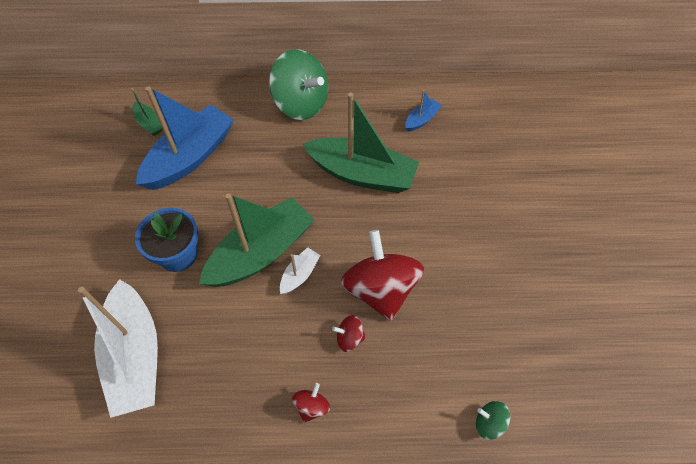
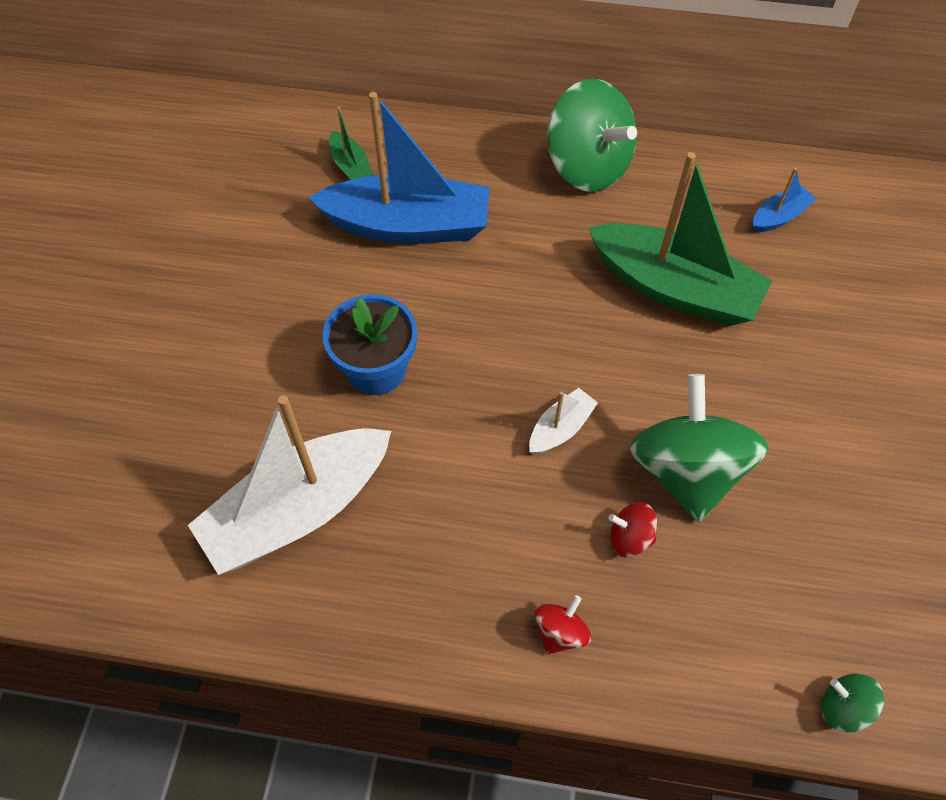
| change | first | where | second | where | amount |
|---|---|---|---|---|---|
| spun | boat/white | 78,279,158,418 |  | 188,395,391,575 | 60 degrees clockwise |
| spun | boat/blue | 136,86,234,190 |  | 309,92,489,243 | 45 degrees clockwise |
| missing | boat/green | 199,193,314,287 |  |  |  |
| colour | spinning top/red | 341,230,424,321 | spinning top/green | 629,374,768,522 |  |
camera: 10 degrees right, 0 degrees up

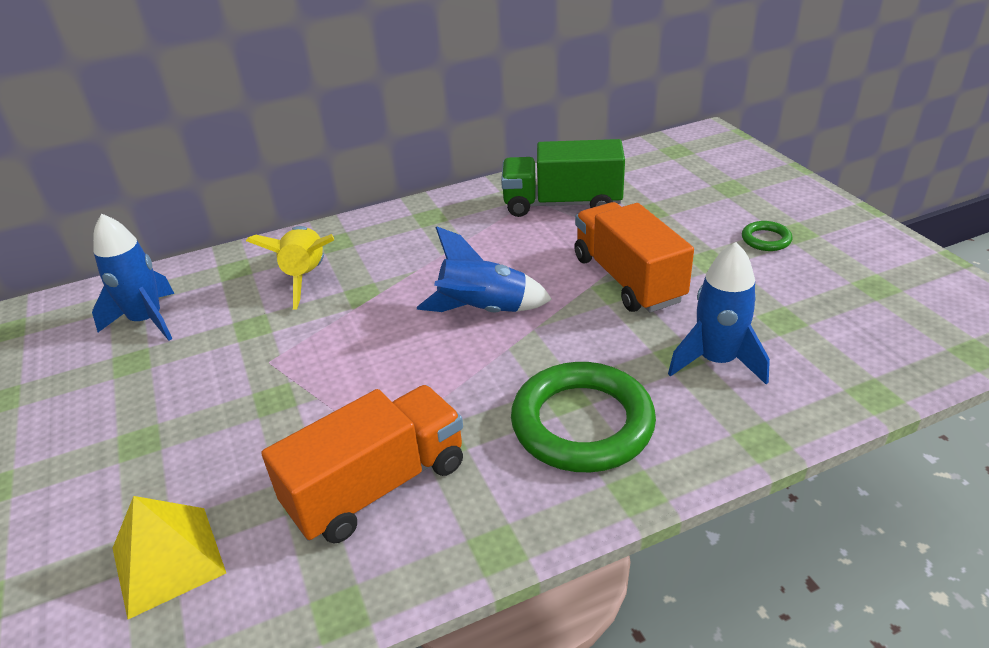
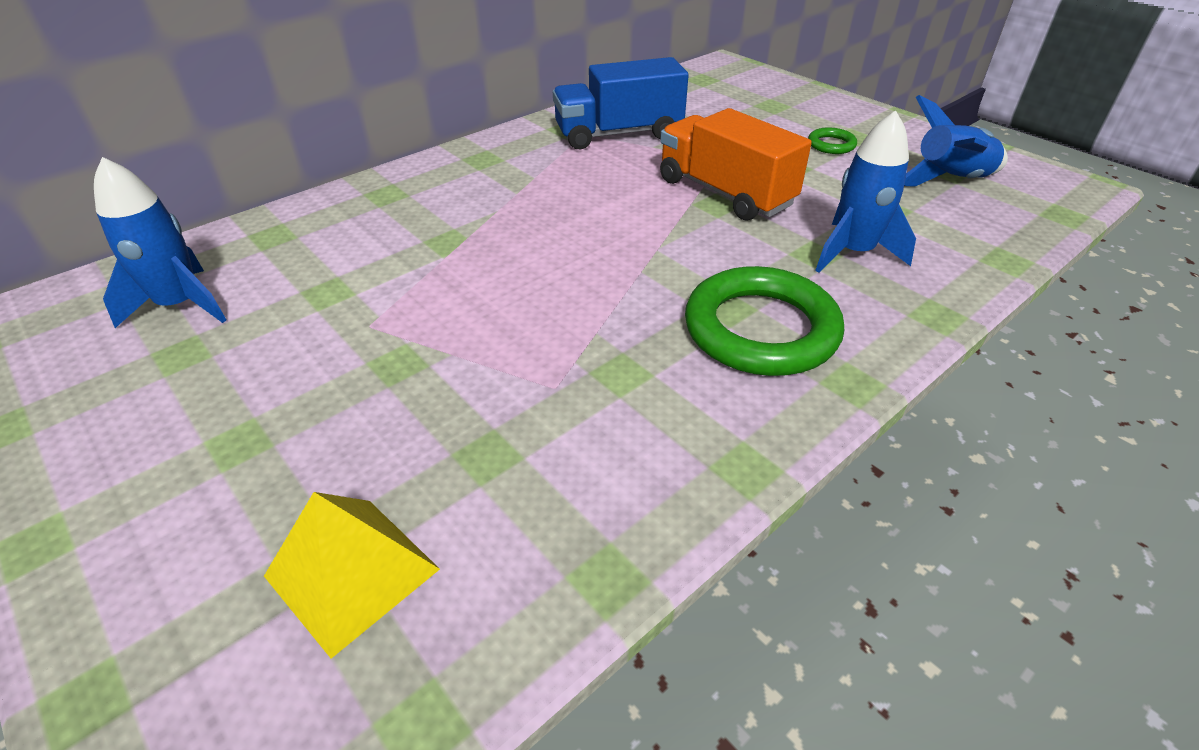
| change | first | where | second | where | amount |
|---|---|---|---|---|---|
| missing | rocket/yellow | 246,226,334,309 |  |  |  |
| missing | truck/orange | 261,385,463,544 |  |  |  |
| relocated | rocket/blue | 417,226,552,313 |  | 904,95,1008,187 |  |
| colour | truck/green | 501,139,625,217 | truck/blue | 553,57,689,149 |  |
camera: 20 degrees left, 5 degrees up

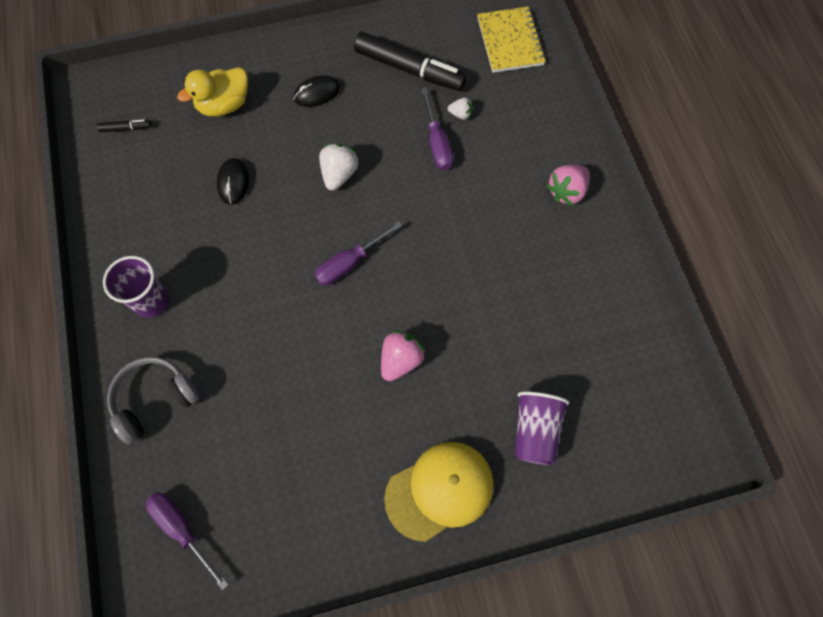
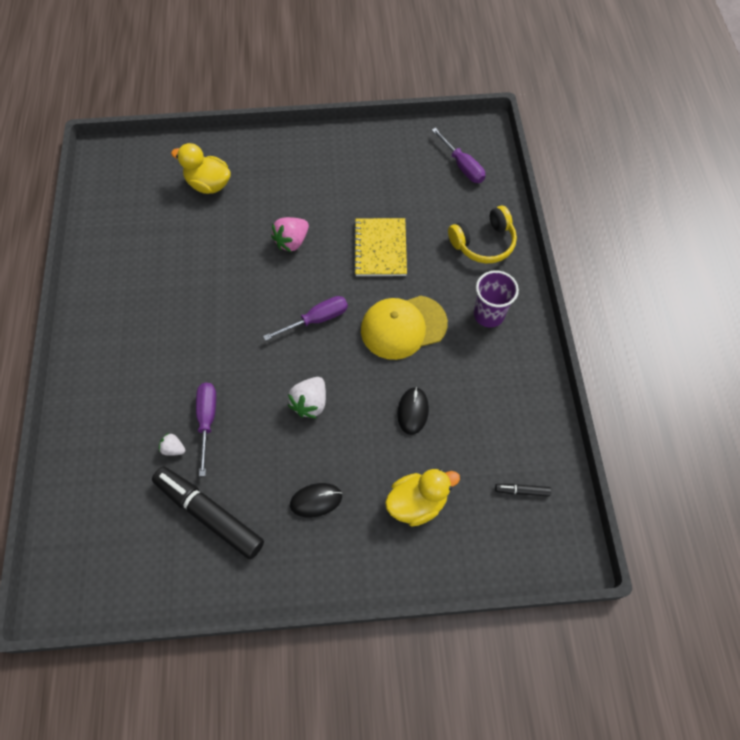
| change | first | where | second | where | amount |
|---|---|---|---|---|---|
| colour | headphones/grey | 107,357,200,445 | headphones/yellow | 448,206,517,263 |  |
| relocated | cap/yellow | 384,442,494,542 |  | 361,296,448,360 |  |
| relocated | notebook/yellow | 477,7,546,73 |  | 353,218,407,276 |  |
| exchanged | cup/purple | 514,392,569,466 | duck/yellow | 171,143,231,194 |  |
| missing | strawberry/pink | 546,165,589,206 |  |  |  |
camera: 170 degrees left, 5 degrees down

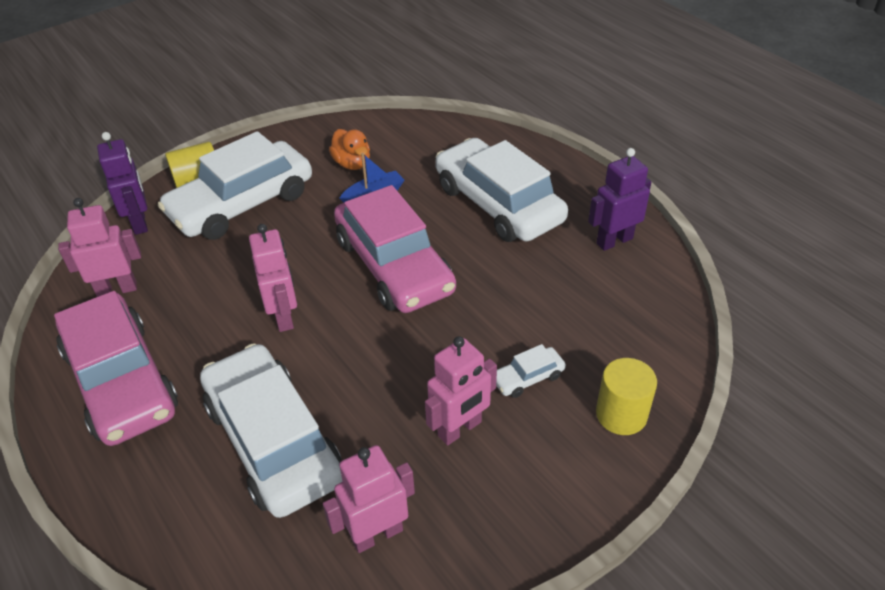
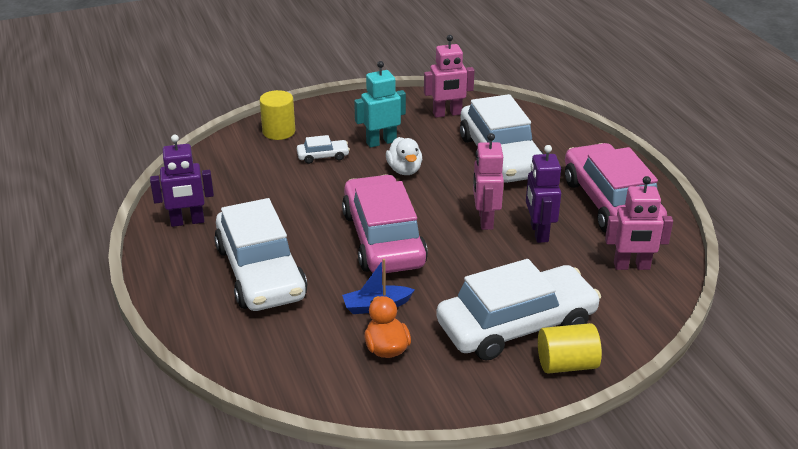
| change | first | where | second | where | amount |
|---|---|---|---|---|---|
| relocated | robot/purple | 97,132,148,235 |  | 526,145,561,243 |  |
| colour | robot/pink | 425,336,497,445 | robot/turquoise | 354,61,406,148 |  |
| appeared |  |  | duck/white | 386,137,422,175 |  |
camera: 165 degrees left, 10 degrees down

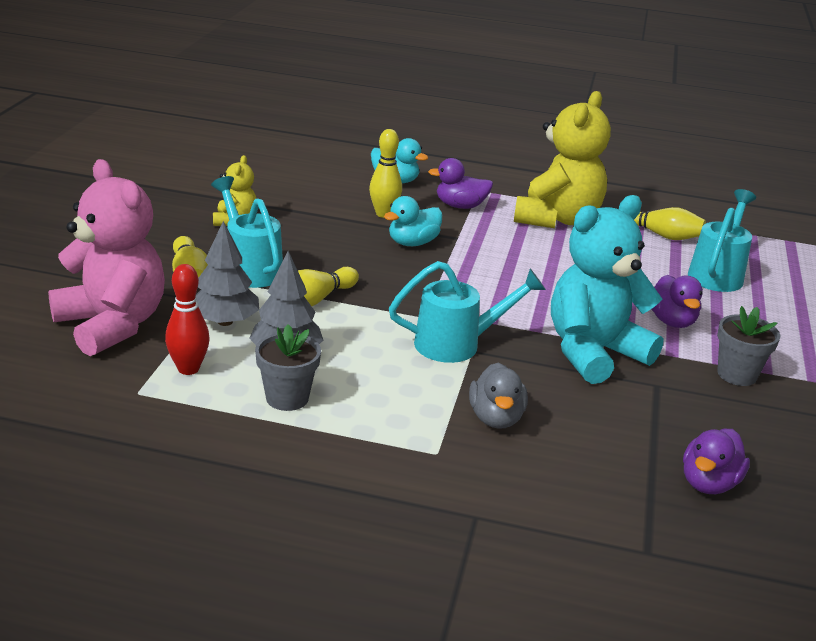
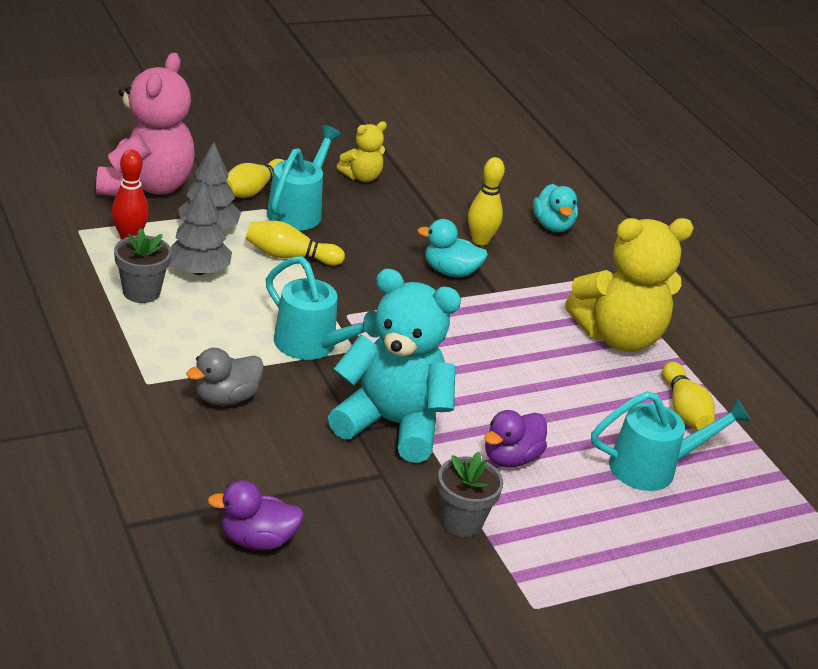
| change | first | where | second | where | amount |
|---|---|---|---|---|---|
| missing | duck/purple | 428,158,493,209 |  |  |  |
camera: 50 degrees right, 5 degrees up

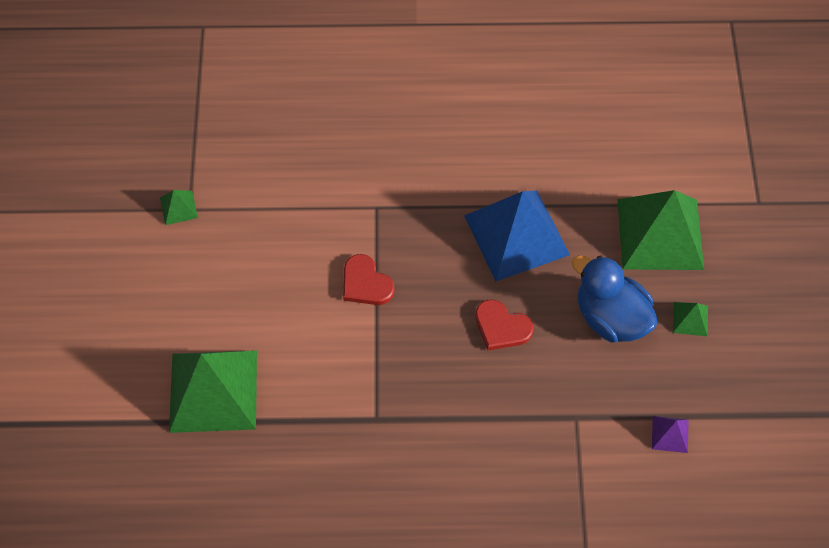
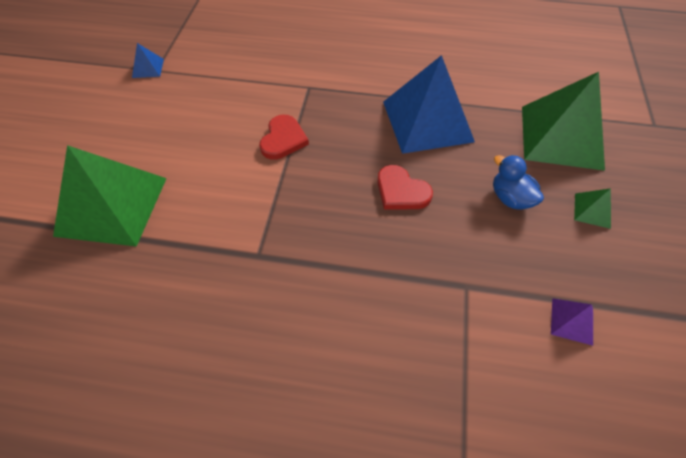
| change | first | where | second | where | amount |
|---|---|---|---|---|---|
| colour | pyramid/green | 160,190,198,225 | pyramid/blue | 132,43,164,78 |  |
| spun | heart/red | 343,254,395,305 |  | 259,115,309,160 | 135 degrees counterclockwise |
| size | duck/blue | 572,255,658,343 |  | 493,155,544,210 | x0.60 |
camera: 10 degrees right, 5 degrees down

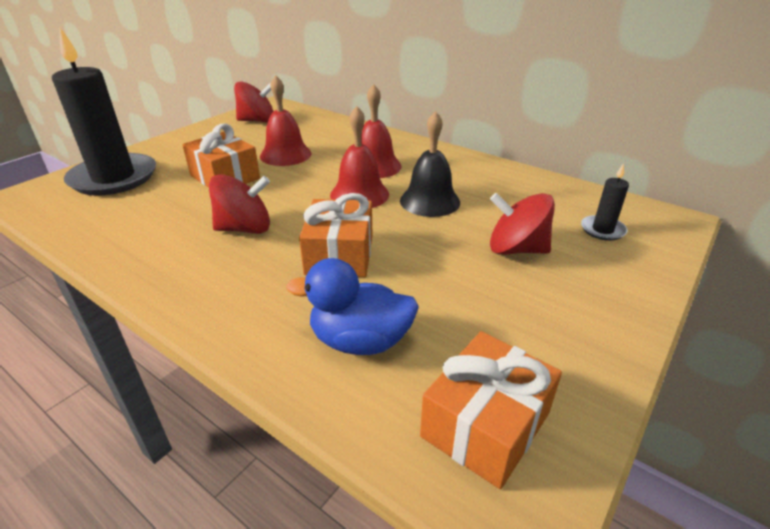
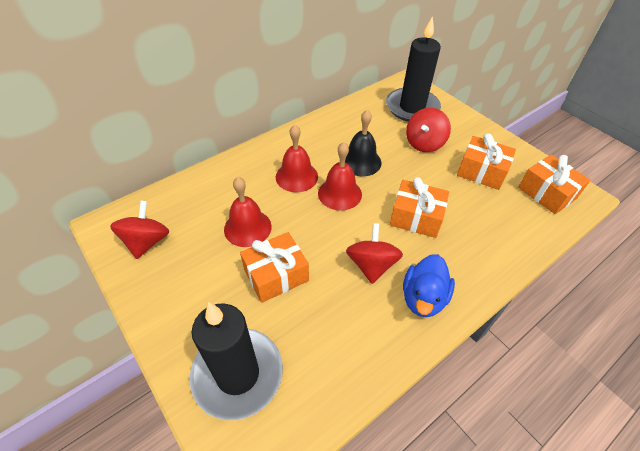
| change | first | where | second | where | amount |
|---|---|---|---|---|---|
| relocated | duck/blue | 286,258,419,355 |  | 403,254,455,317 |  |
| size | candle/black | 581,163,629,241 |  | 386,16,441,122 | x2.28 |
| appeared |  |  | gift/orange | 457,133,516,190 |  |
camera: 75 degrees left, 15 degrees up

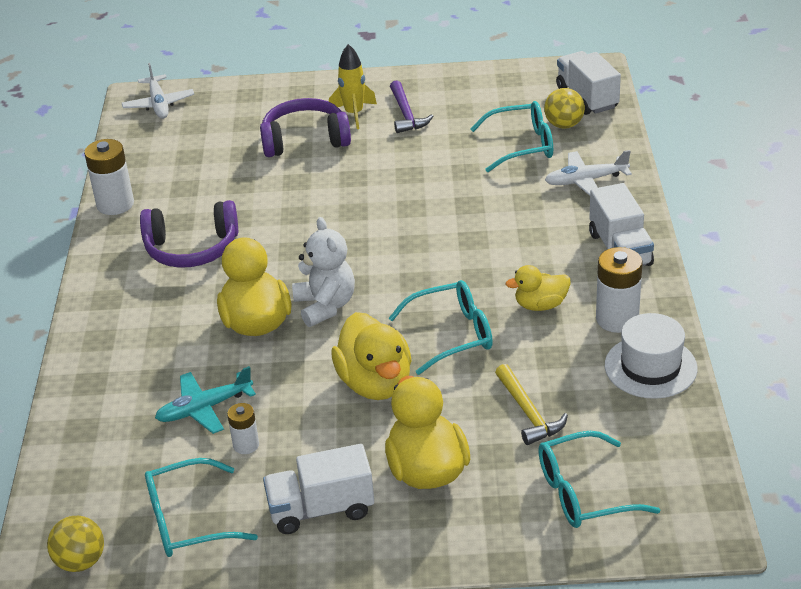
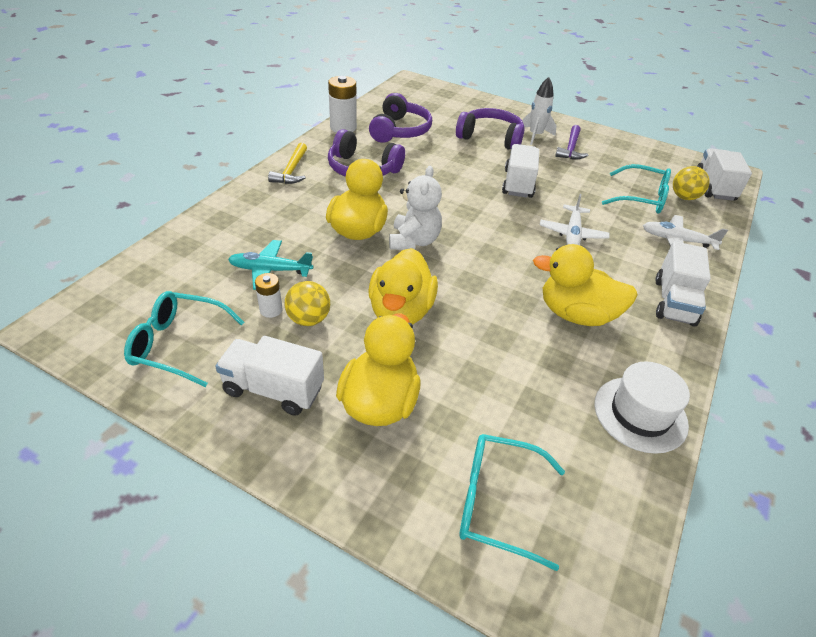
| change | first | where | second | where | amount |
|---|---|---|---|---|---|
| relocated | ball/yellow | 47,516,104,572 |  | 285,281,330,326 |  |
| relocated | plane/white | 122,63,194,119 |  | 540,194,610,245 |  |
| colour | rocket/yellow | 329,44,377,129 | rocket/white | 523,77,557,145 |  |
| missing | glasses/turquoise | 389,280,493,375 |  |  |  |
| relocated | hammer/yellow | 495,364,568,445 |  | 268,143,307,184 |  |
| size | duck/yellow | 506,265,571,311 |  | 533,244,638,326 | x1.69 |
| missing | battery/white | 596,247,643,333 |  |  |  |
| appeared |  |  | headphones/purple | 369,93,432,143 |  |
| appeared |  |  | truck/white | 502,144,539,198 |  |
camera: 25 degrees right, 5 degrees up

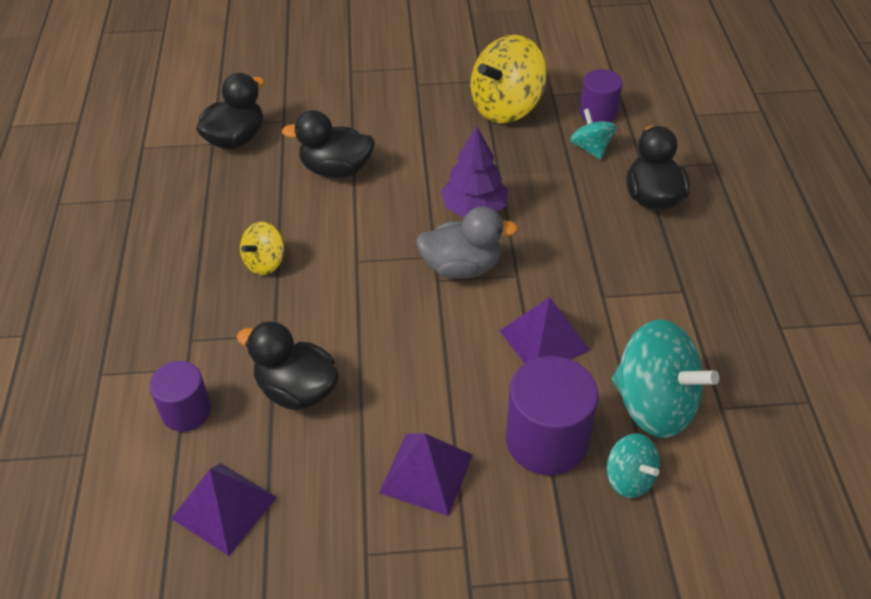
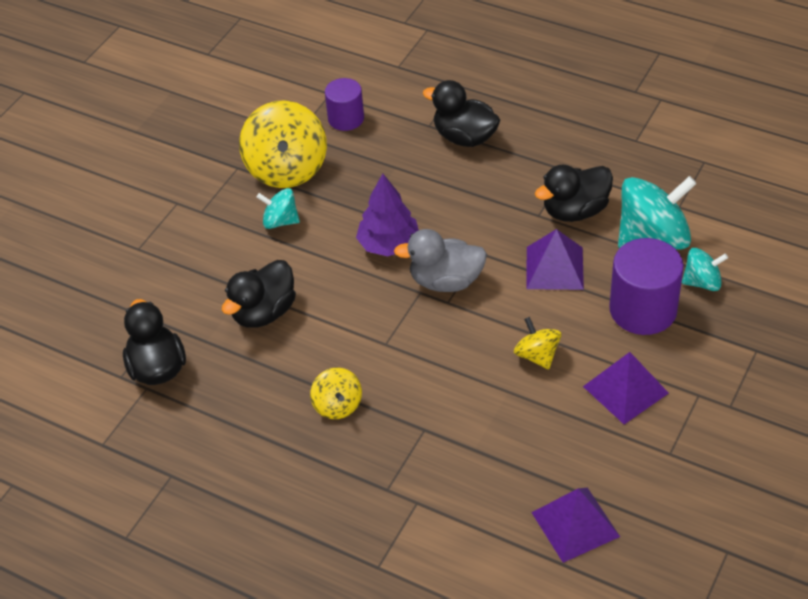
| change | first | where | second | where | amount |
|---|---|---|---|---|---|
| missing | cylinder/purple | 149,361,211,432 |  |  |  |
| relocated | duck/black | 237,322,339,410 |  | 535,165,613,222 |  |
| spun | duck/grey | 416,207,519,279 |  | 394,229,487,292 | 120 degrees counterclockwise |
| relocated | spinning top/turquoise | 570,108,617,160 |  | 257,188,300,229 |  |
| appeared |  |  | spinning top/yellow | 514,317,562,369 |  |
camera: 55 degrees left, 0 degrees up

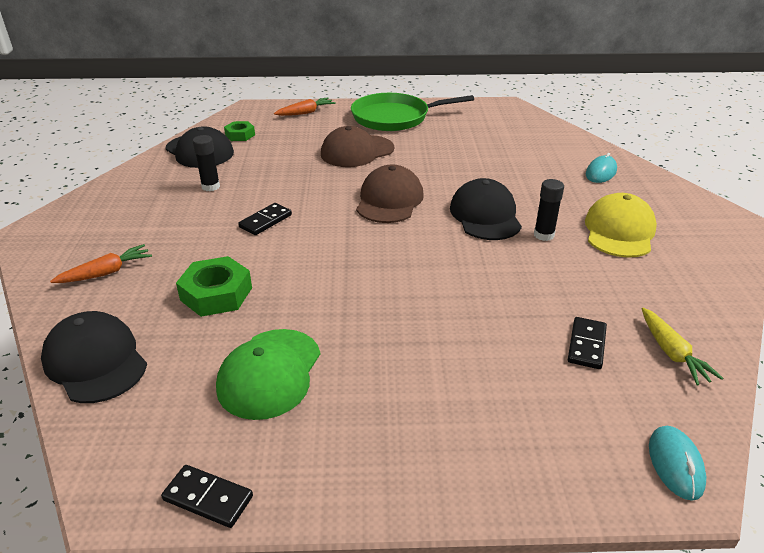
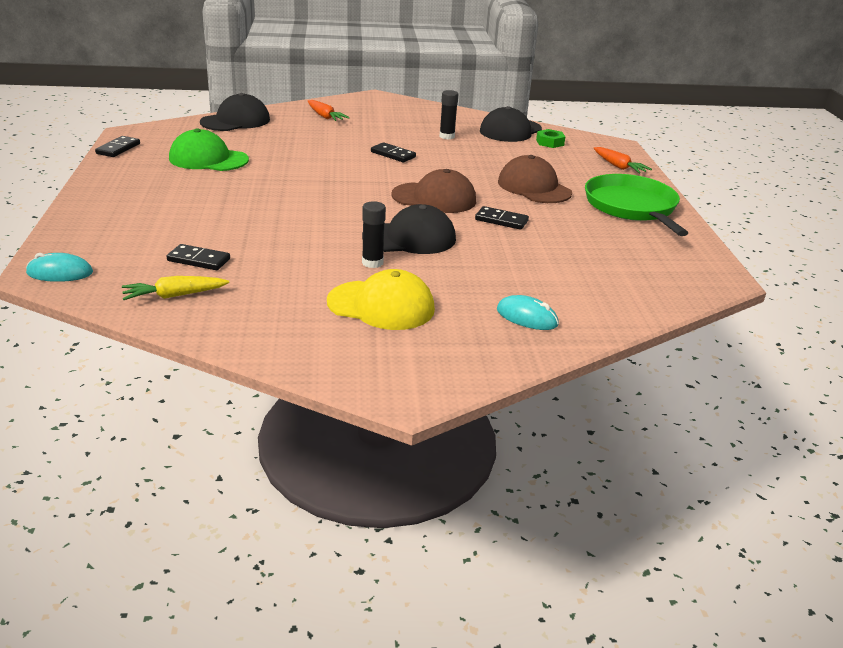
| change | first | where | second | where | amount |
|---|---|---|---|---|---|
| missing | nut/green | 176,256,252,317 |  |  |  |
| appeared |  |  | domino/black | 475,206,529,230 |  |
camera: 85 degrees right, 5 degrees down

